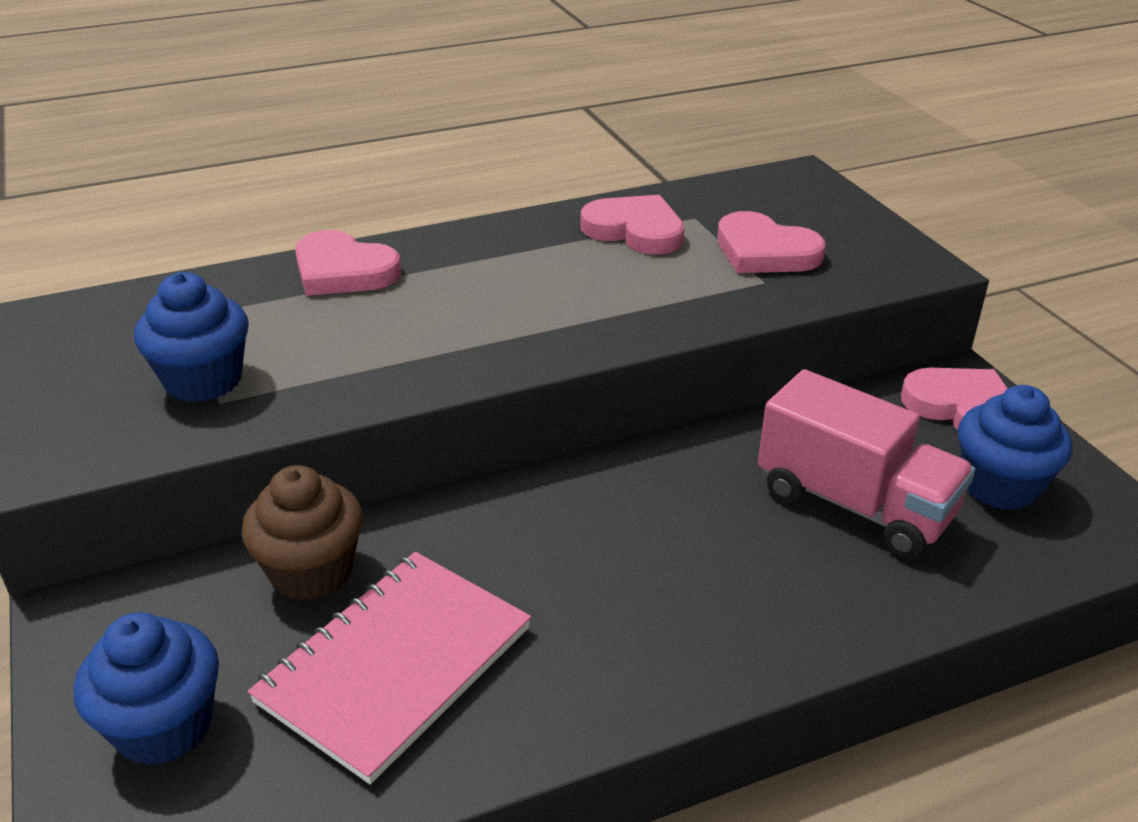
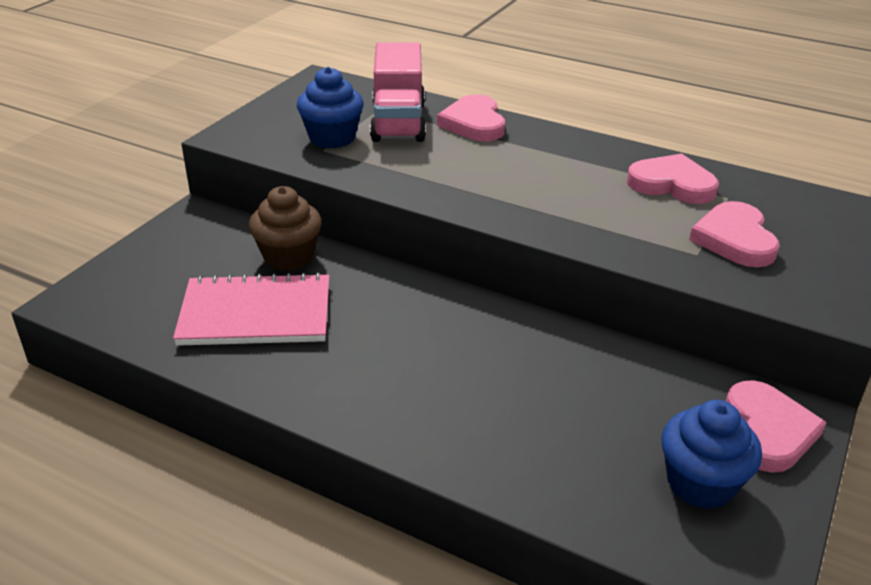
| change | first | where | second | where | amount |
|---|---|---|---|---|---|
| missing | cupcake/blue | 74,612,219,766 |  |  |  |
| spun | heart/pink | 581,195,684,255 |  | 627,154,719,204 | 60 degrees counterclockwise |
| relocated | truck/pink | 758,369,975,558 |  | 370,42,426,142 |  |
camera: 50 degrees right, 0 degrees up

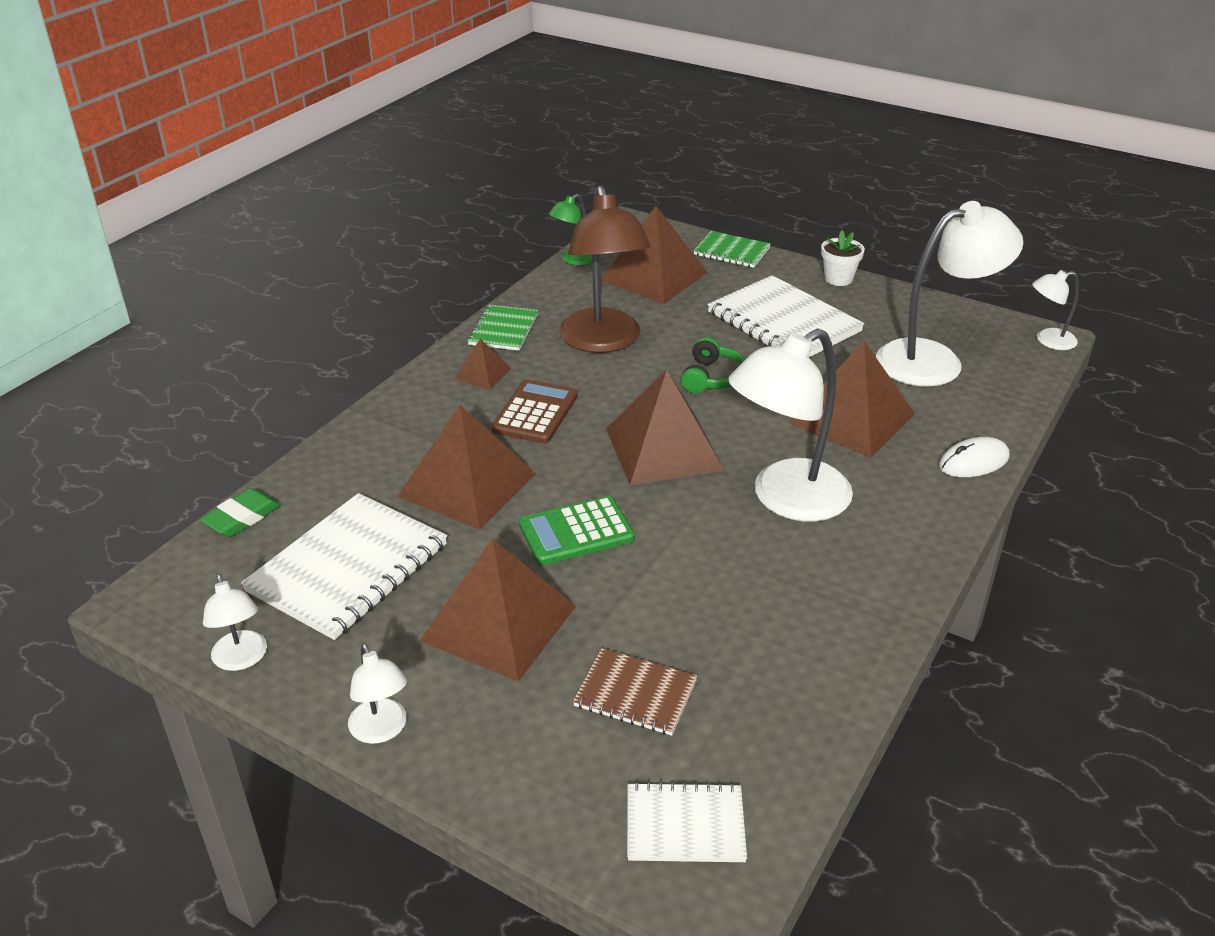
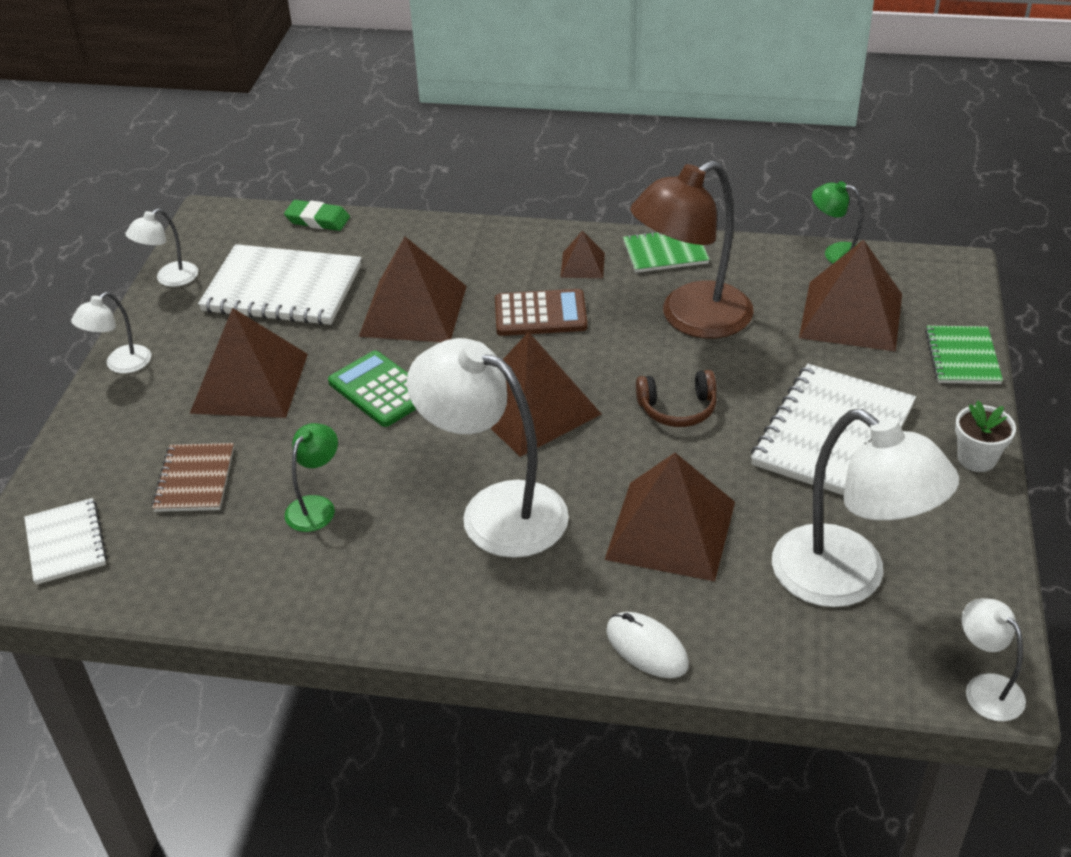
| change | first | where | second | where | amount |
|---|---|---|---|---|---|
| colour | headphones/green | 681,337,745,394 | headphones/brown | 636,370,717,427 |  |
| appeared |  |  | lamp/green | 285,423,338,532 |  |
camera: 70 degrees right, 5 degrees up

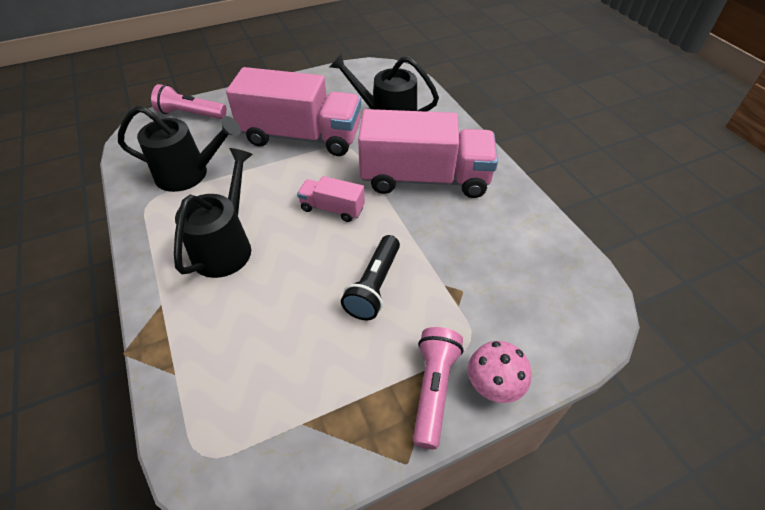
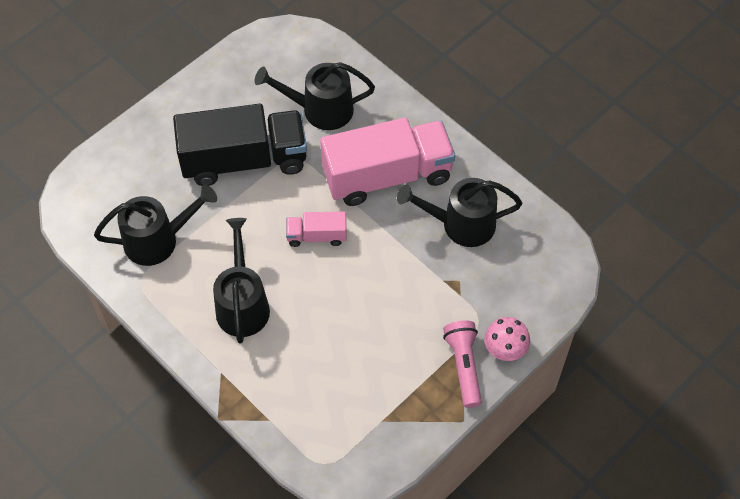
| change | first | where | second | where | amount |
|---|---|---|---|---|---|
| missing | flashlight/pink | 151,84,227,119 |  |  |  |
| colour | truck/pink | 226,67,361,156 | truck/black | 173,104,307,186 |  |
| missing | flashlight/black | 341,235,400,320 |  |  |  |
| appeared |  |  | watering can/black | 397,178,522,247 |  |
camera: 20 degrees left, 10 degrees up

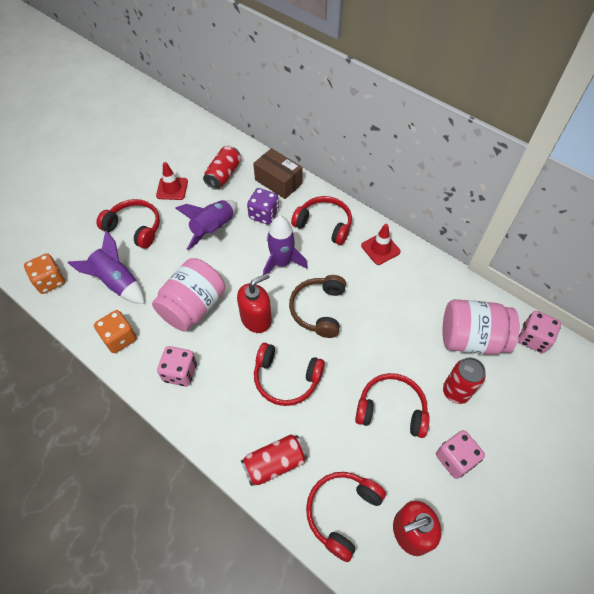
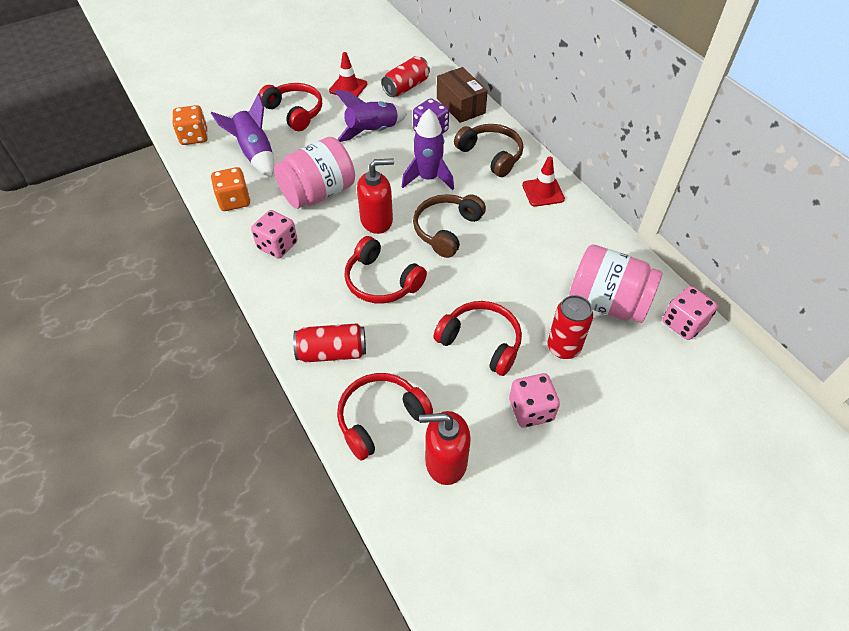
| change | first | where | second | where | amount |
|---|---|---|---|---|---|
| colour | headphones/red | 291,196,352,245 | headphones/brown | 454,124,523,177 |  |
camera: 20 degrees right, 5 degrees down

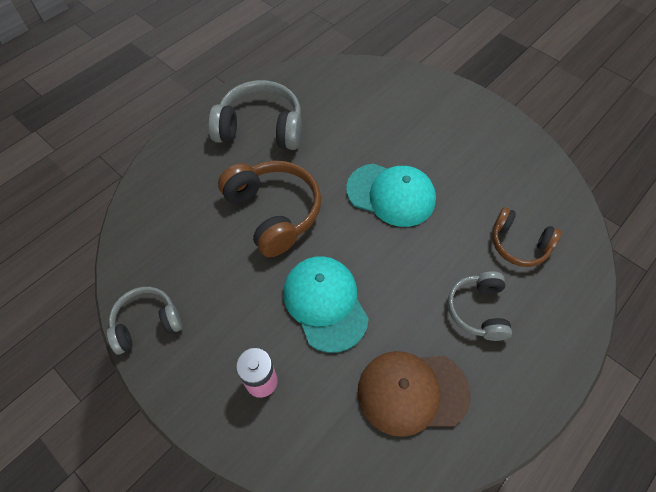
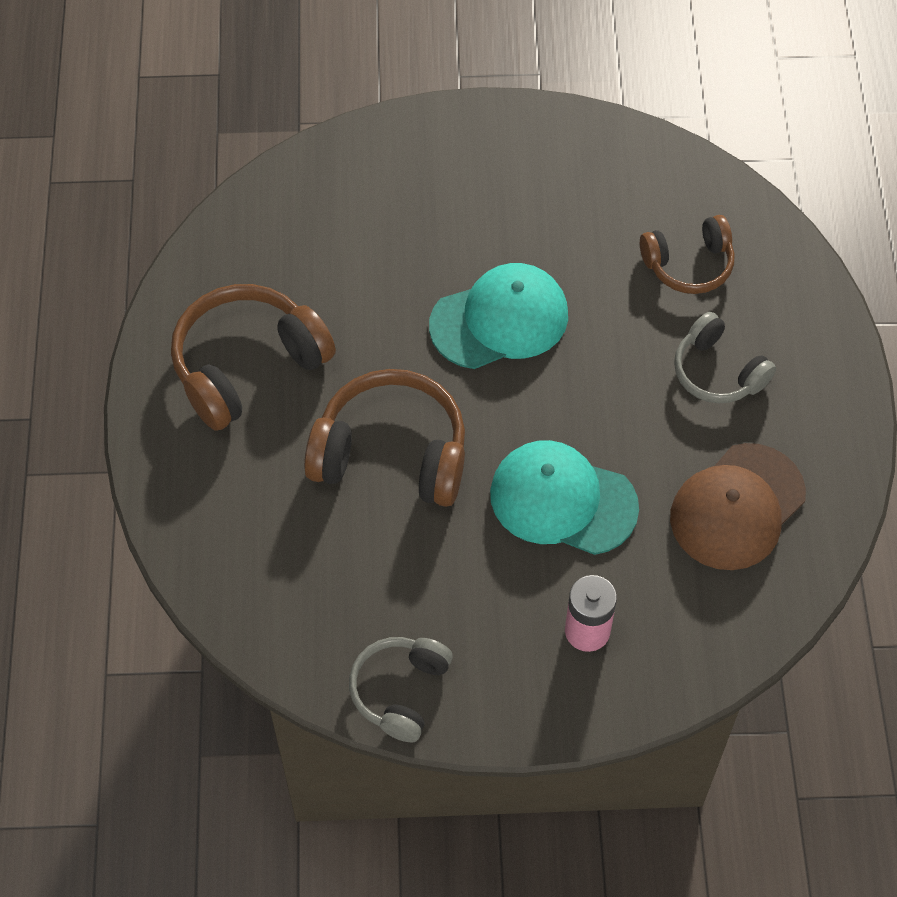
| change | first | where | second | where | amount |
|---|---|---|---|---|---|
| colour | headphones/grey | 208,80,302,150 | headphones/brown | 171,284,336,431 |  |
camera: 45 degrees left, 0 degrees up

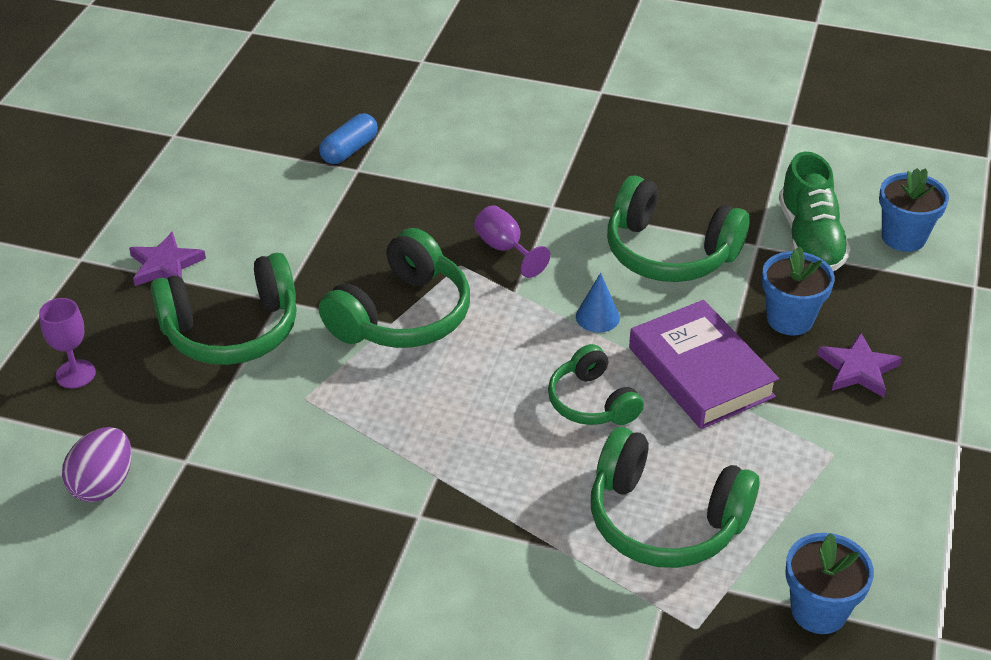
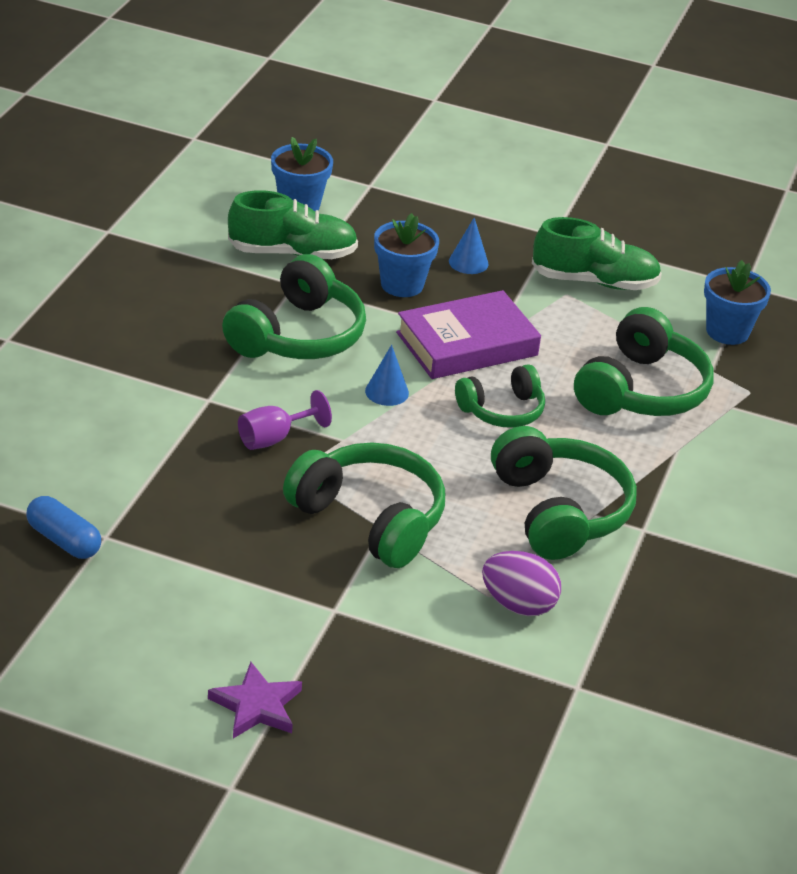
| change | first | where | second | where | amount |
|---|---|---|---|---|---|
| missing | goblet/purple | 39,298,96,388 |  |  |  |
| relocated | egg/purple | 62,427,132,502 |  | 482,551,561,616 |  |
| relocated | headphones/green | 151,253,297,365 |  | 491,426,637,560 |  |
| exchanged | star/purple | 817,332,902,397 | cone/blue | 449,218,489,274 |  |
| appeared |  |  | shoe/green | 532,217,662,290 |  |
camera: 90 degrees left, 5 degrees down

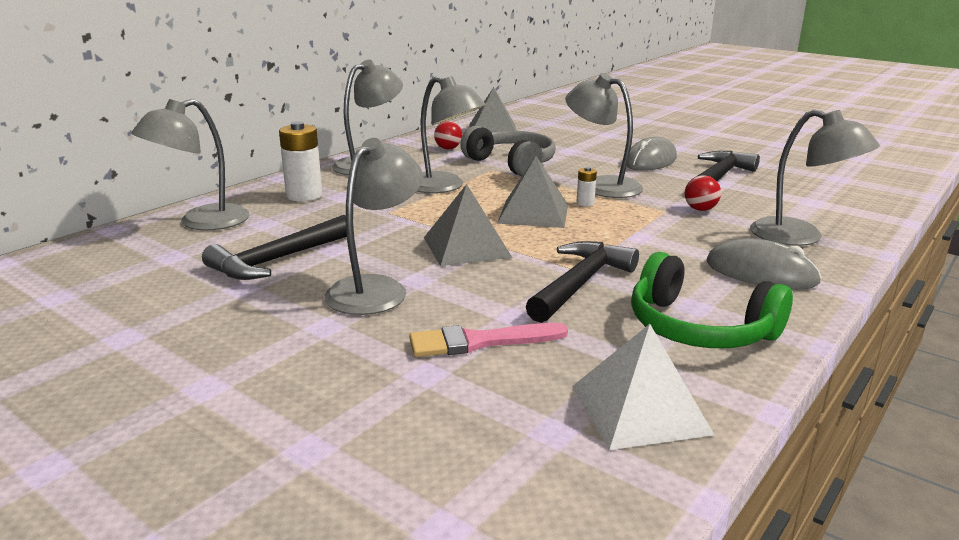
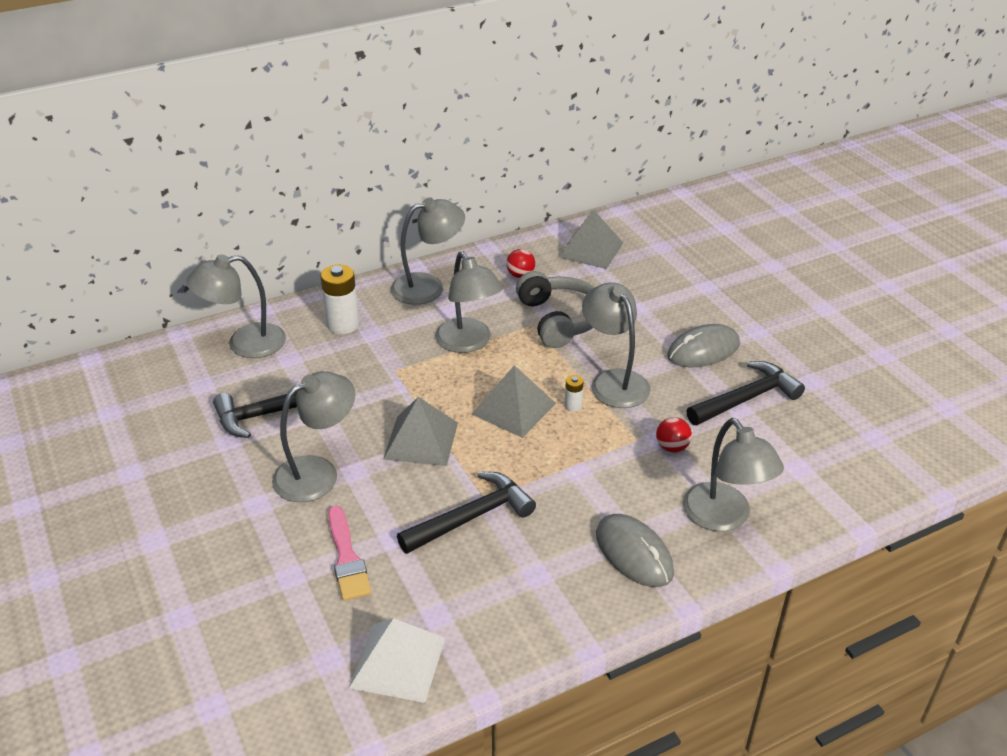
| change | first | where | second | where | amount |
|---|---|---|---|---|---|
| spun | brush/pink | 409,323,568,357 |  | 328,505,371,601 | 120 degrees counterclockwise |
| missing | headphones/green | 631,252,793,348 |  |  |  |
camera: 25 degrees right, 15 degrees up

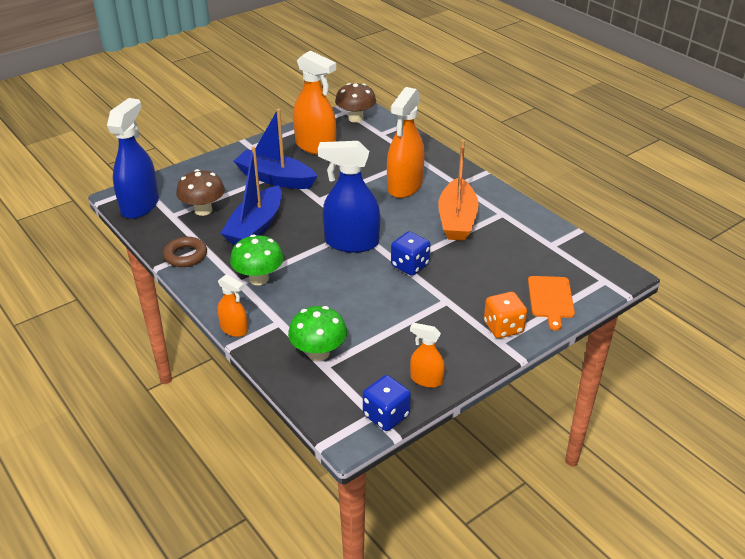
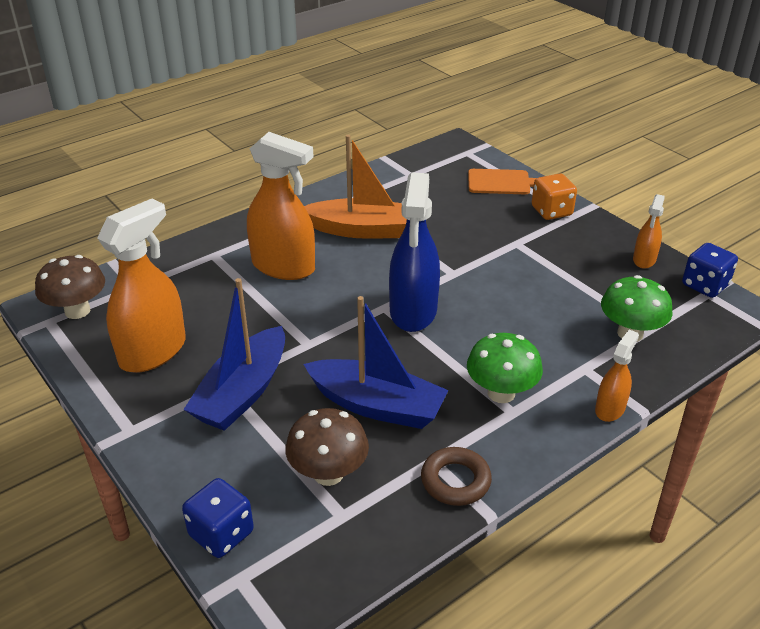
| change | first | where | second | where | amount |
|---|---|---|---|---|---|
| missing | spray bottle/blue | 107,98,159,219 |  |  |  |
| relocated | dice/blue | 391,231,430,276 |  | 182,478,254,558 |  |
camera: 90 degrees left, 0 degrees up

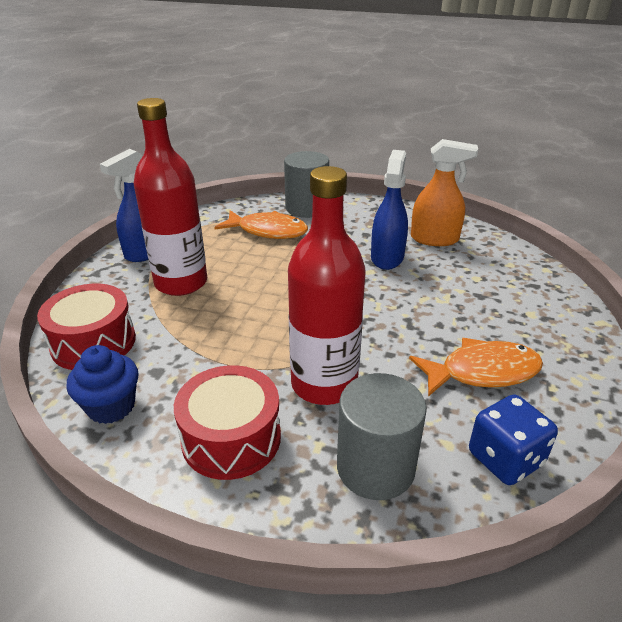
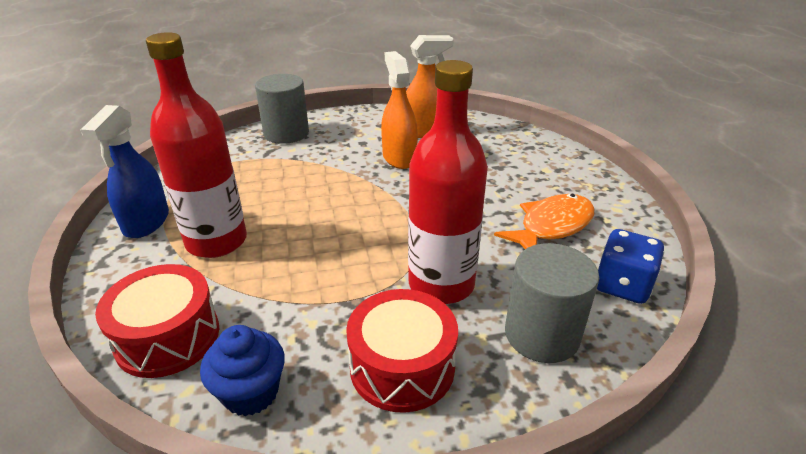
| change | first | where | second | where | amount |
|---|---|---|---|---|---|
| missing | fish/orange | 214,210,308,239 |  |  |  |
| colour | spray bottle/blue | 371,150,408,270 | spray bottle/orange | 381,51,418,169 |  |
camera: 30 degrees left, 0 degrees up

